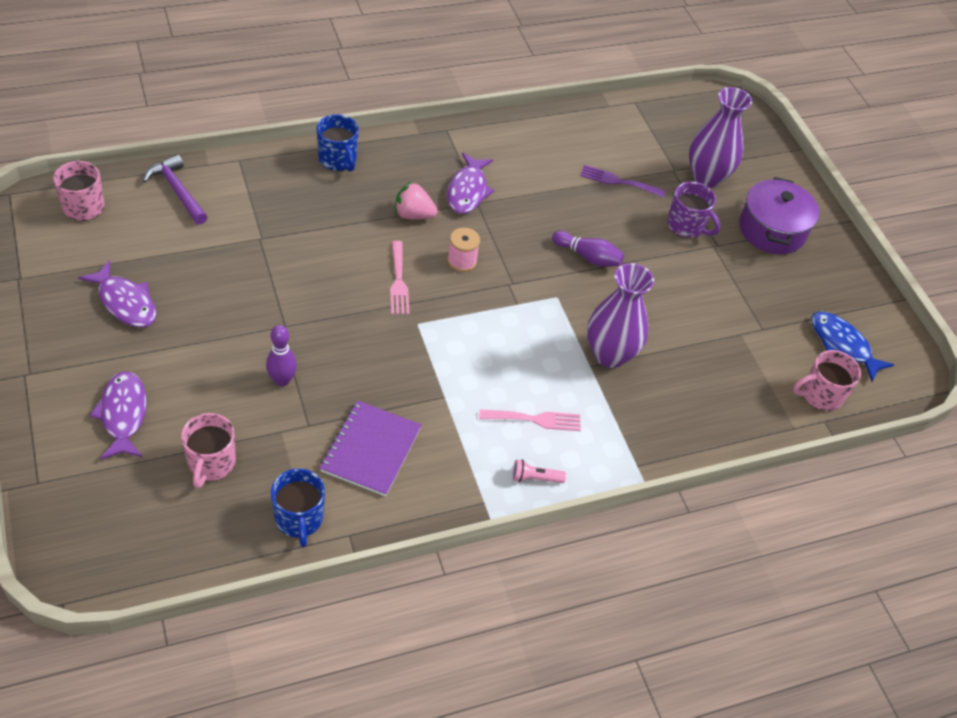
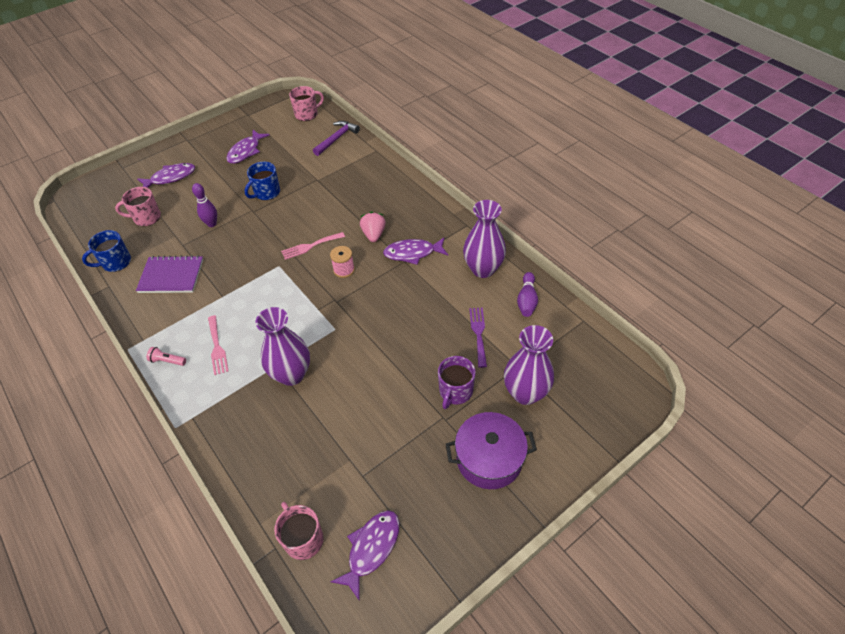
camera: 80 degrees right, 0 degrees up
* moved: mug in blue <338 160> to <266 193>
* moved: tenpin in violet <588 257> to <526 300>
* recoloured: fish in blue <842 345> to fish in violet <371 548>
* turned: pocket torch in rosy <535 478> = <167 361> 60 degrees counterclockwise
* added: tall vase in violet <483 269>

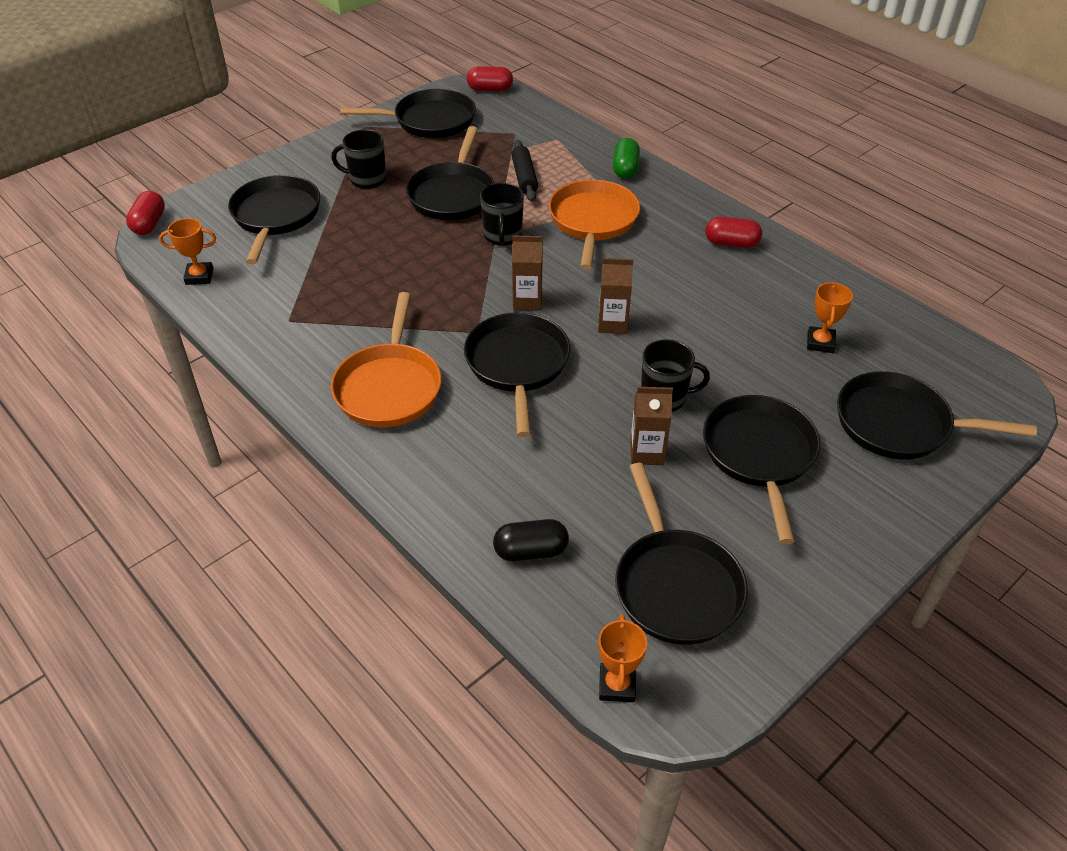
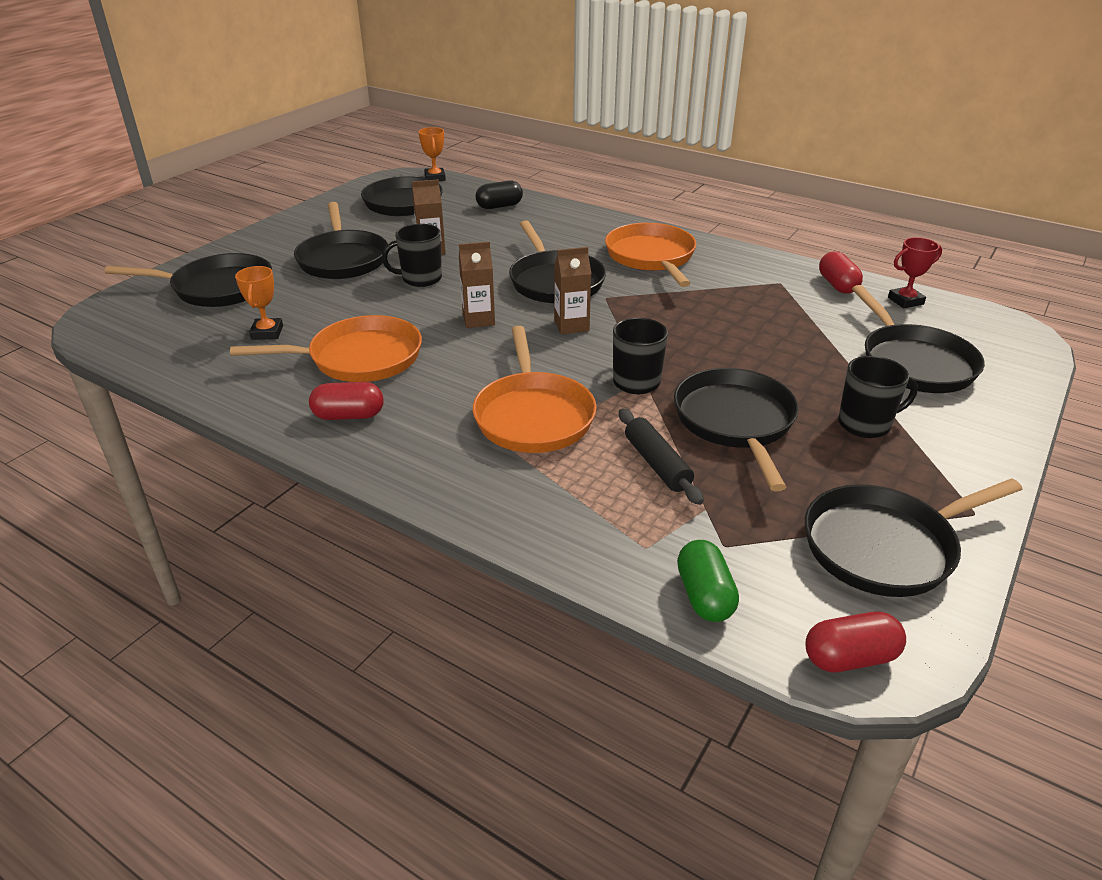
camera: 165 degrees right, 10 degrees down
* moved: pill in leaf-green <625 169> to <704 596>
* moved: pill in crimson <149 224> to <837 285>
* recoloured: award cup in orange <199 276> to award cup in crimson <905 301>
* added: frying pan in orange <359 358>

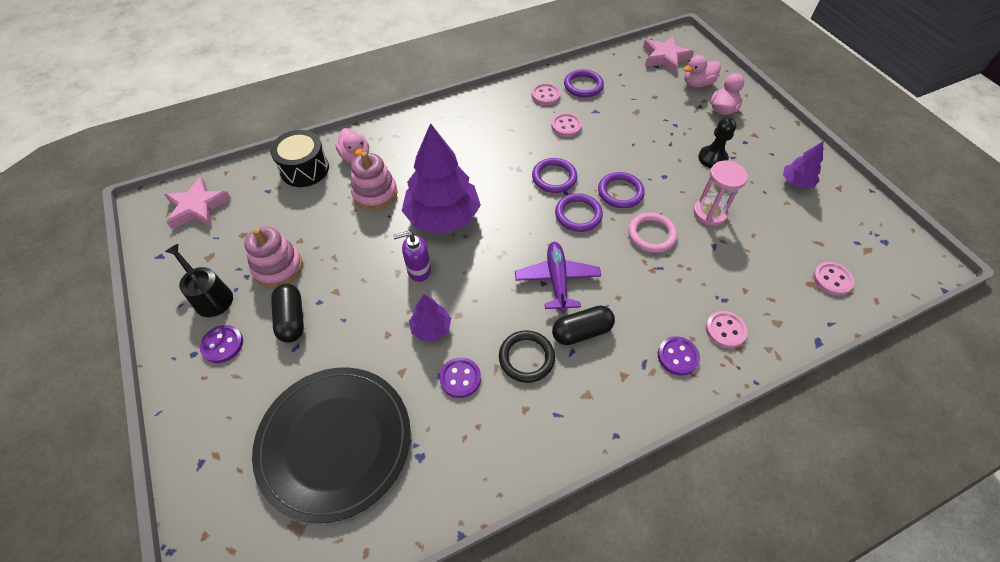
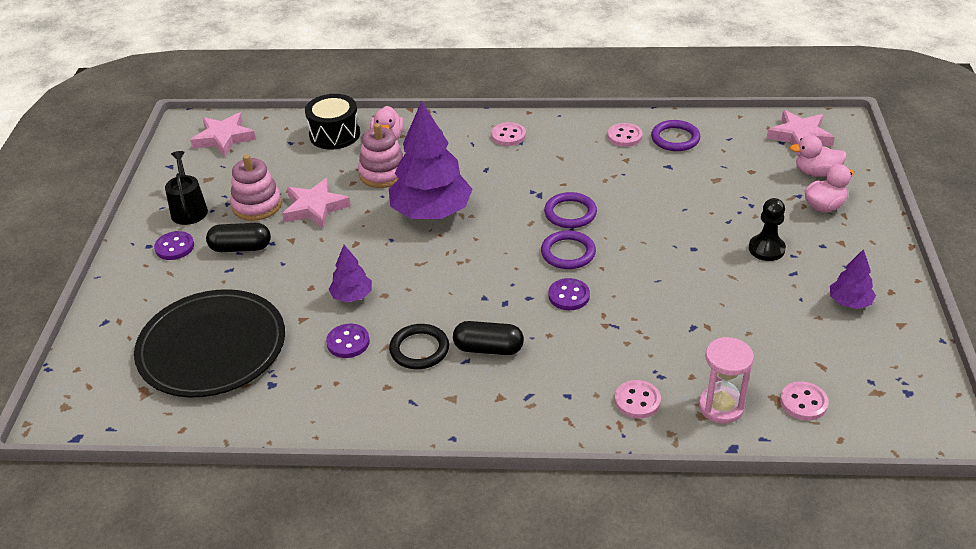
camera: 30 degrees right, 15 degrees down
* moved: shirt button in rosy <566 126> to <508 136>
* moved: sand timer in rosy <710 213> to <721 406>
* removed: hoop in violet <620 192>
* removed: hoop in rosy <651 234>
* removed: soap pump in violet <418 270>
* removed: toy plane in violet <557 280>
* turned: pill in ebony <292 319> = <241 248> 75 degrees clockwise
* moved: shirt button in violet <677 356> to <569 296>
* added: star shape in rosy <315 207>

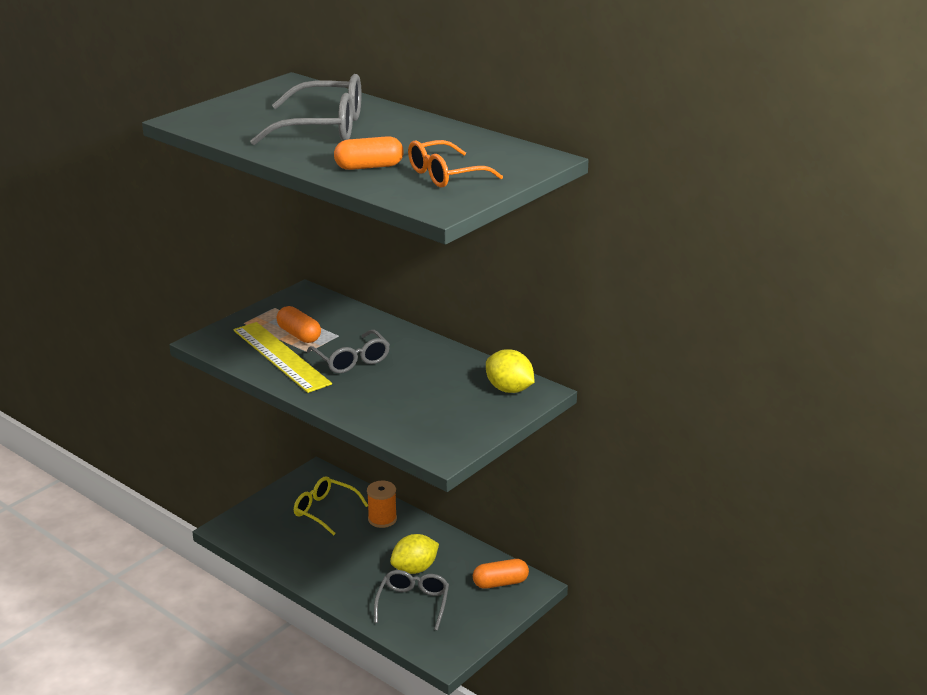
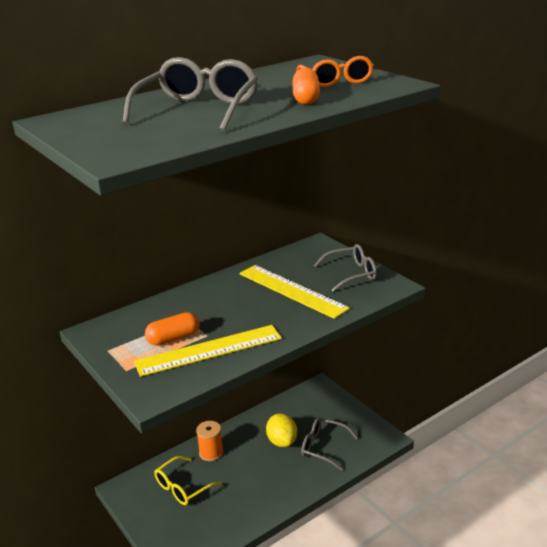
camera: 75 degrees left, 0 degrees up
* moved: glasses in grey <352 360> to <351 274>
* removed: lemon in golden <509 389>
* removed: pill in orange <500 583>
* added: ruler in golden <292 291>

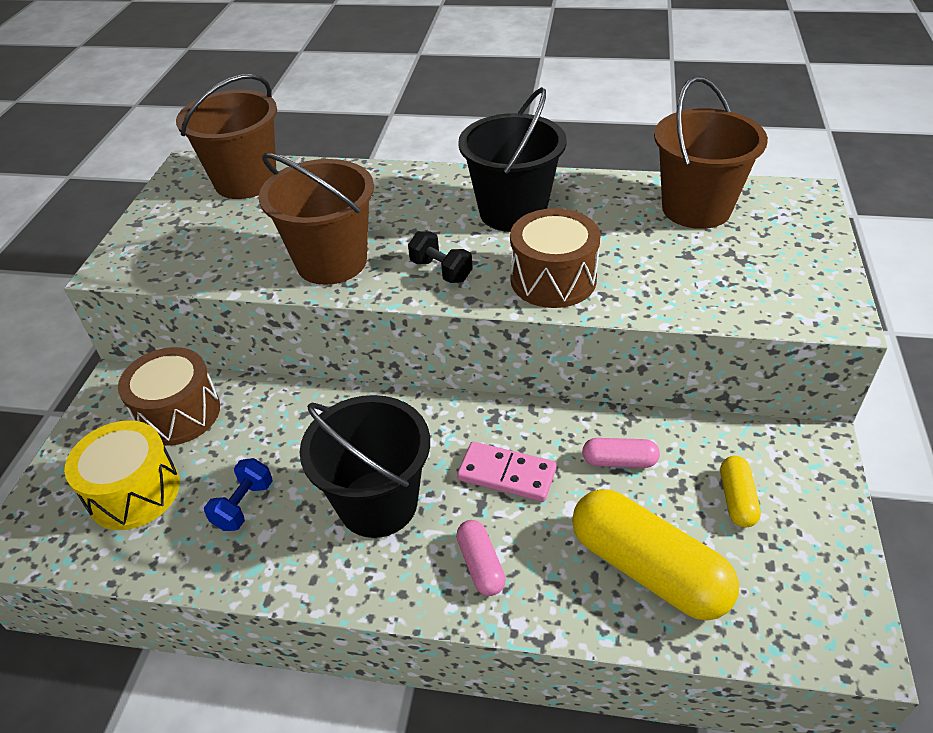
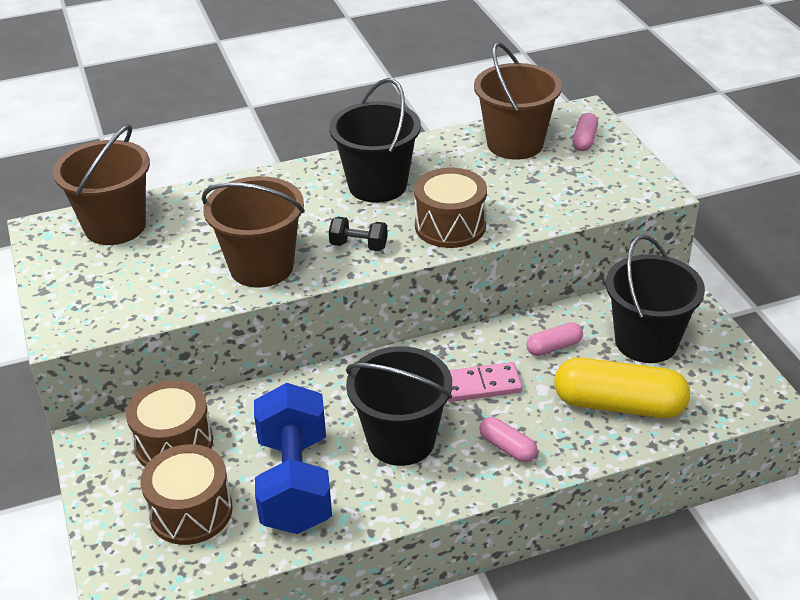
camera: 30 degrees left, 5 degrees down
* recoloured: toy drum in golden <134 492> to toy drum in russet <191 511>
* replaced: pill in golden <736 499> to pail in ebony <646 342>
* resized: hand weight in blue <244 505> = <295 483> x2.30
* added: pill in rosy <584 140>

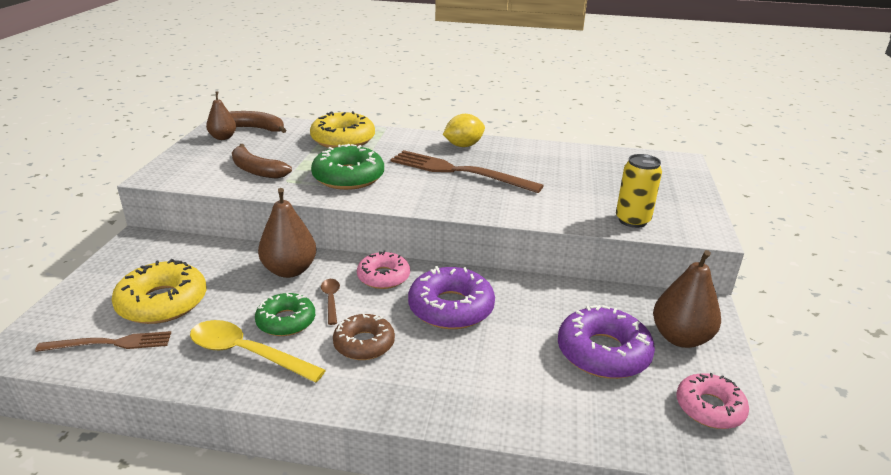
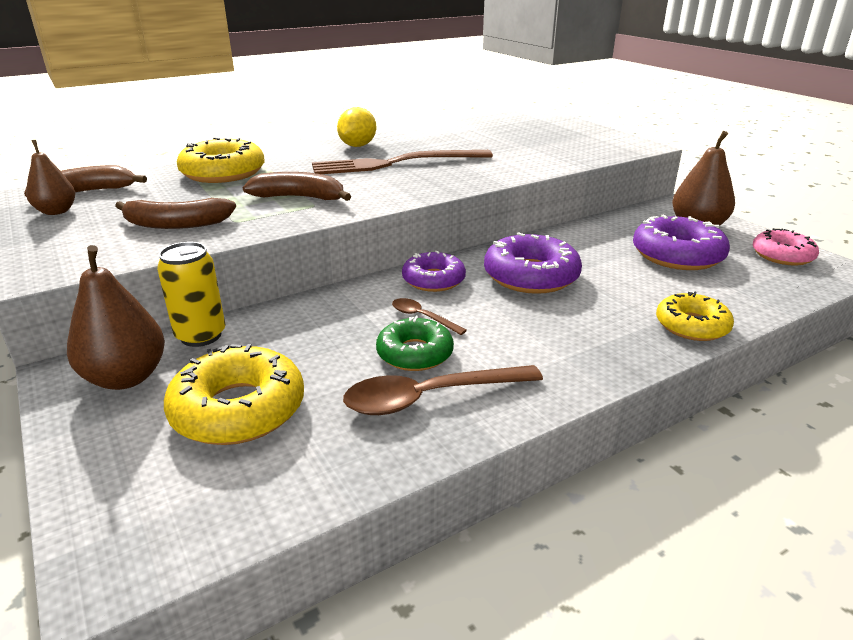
camera: 40 degrees left, 0 degrees up
* replaced: doughnut in leaf-green <348 177> to toy banana in russet <300 197>
* moved: soda can in golden <632 220> to <201 336>
* moved: pear fruit in russet <289 270> to <126 378>
* recoloured: doughnut in rosy <383 277> to doughnut in violet <433 280>
* removed: doughnut in russet <364 344>
* recoloured: teaspoon in golden <246 353> to teaspoon in russet <429 397>
* removed: table fork in russet <110 343>
* added: doughnut in golden <692 326>

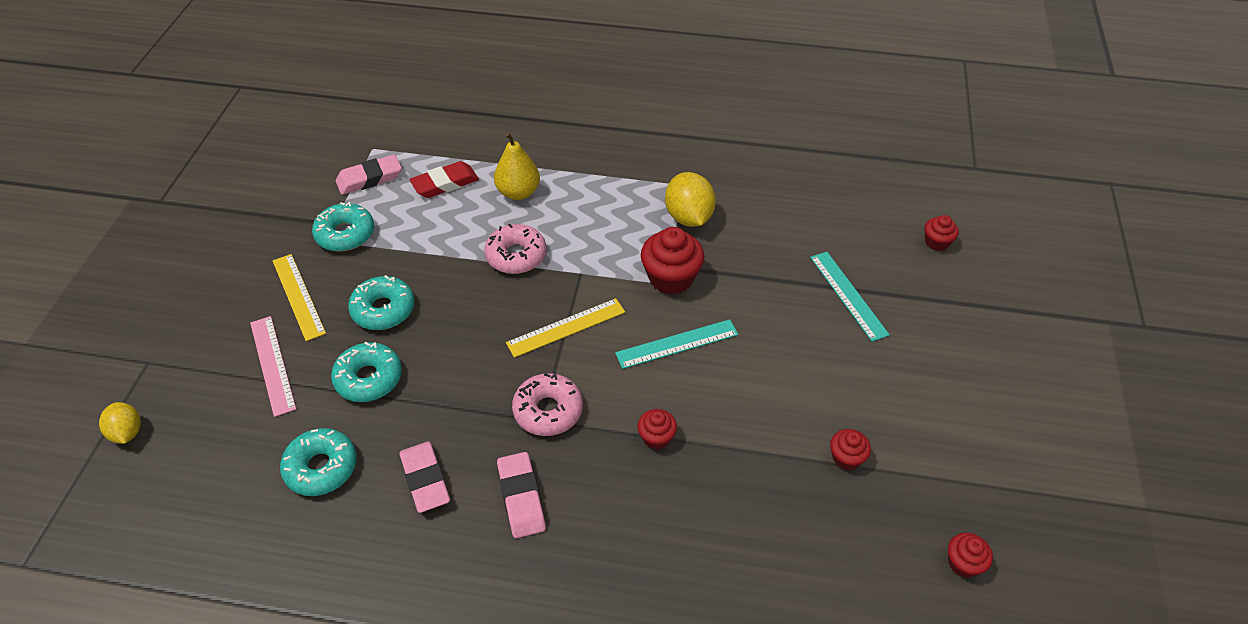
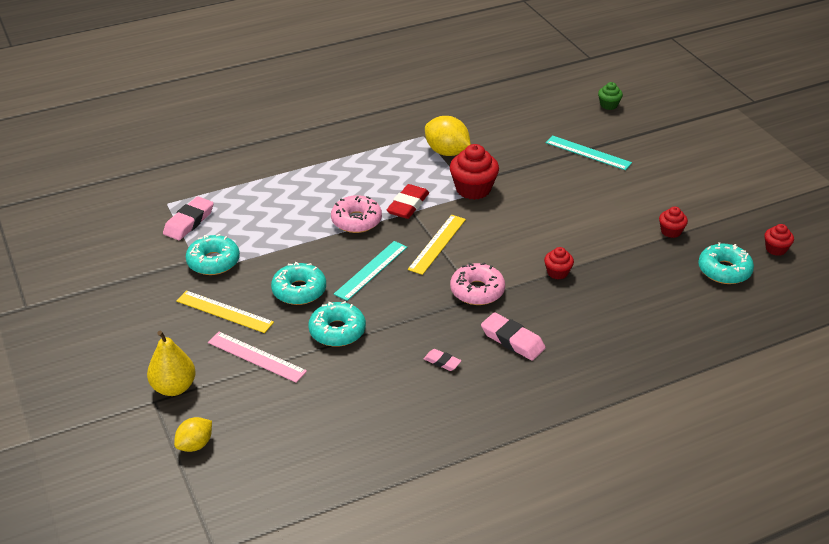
camera: 35 degrees left, 10 degrees down
* moved: pear fruit in golden <518 192> to <174 387>
* moved: gum eraser in crimson <445 184> to <408 205>
* recoloured: fairy cake in crimson <936 242> to fairy cake in leaf-green <608 105>
* moved: ruler in turquoise <677 344> to <371 270>
* turned: lemon in golden <127 432> = <195 445> 75 degrees counterclockwise
* moved: doughnut in turquoise <321 468> to <724 270>
* resized: gum eraser in rosy <425 479> = <442 362> x0.56

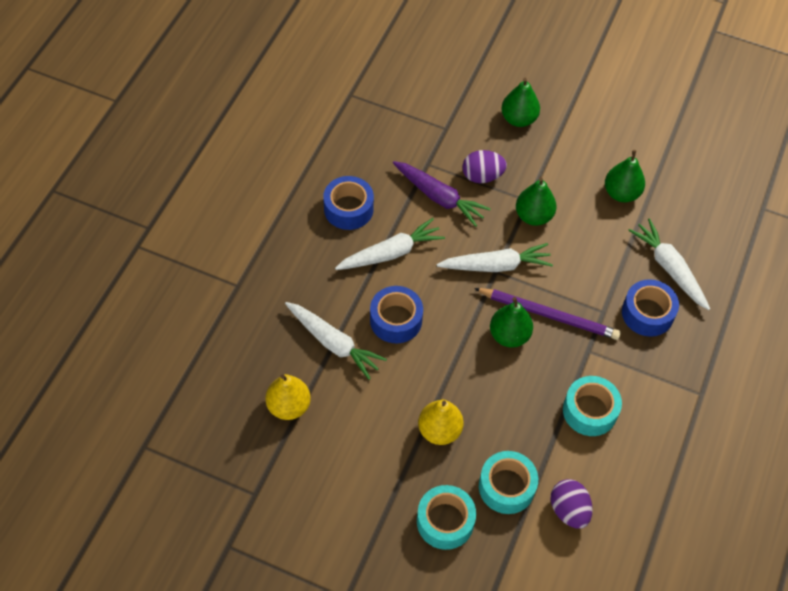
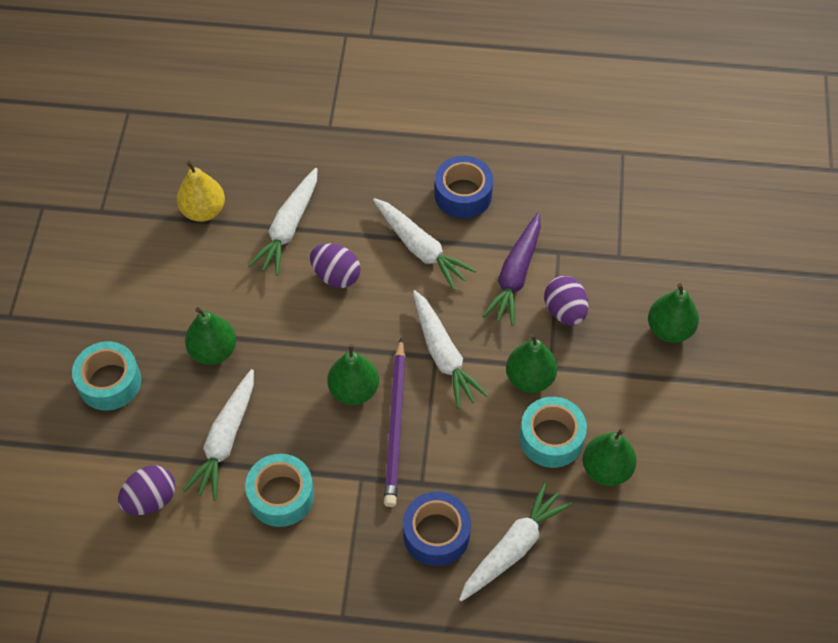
camera: 75 degrees right, 0 degrees up
* replaced: sticky tape in blue <396 320> to toy egg in violet <336 276>
* recoloured: pear fruit in golden <439 430> to pear fruit in leaf-green <213 351>
* moved: sticky tape in turquoise <506 487> to <551 438>
* added: root vegetable in white <225 440>

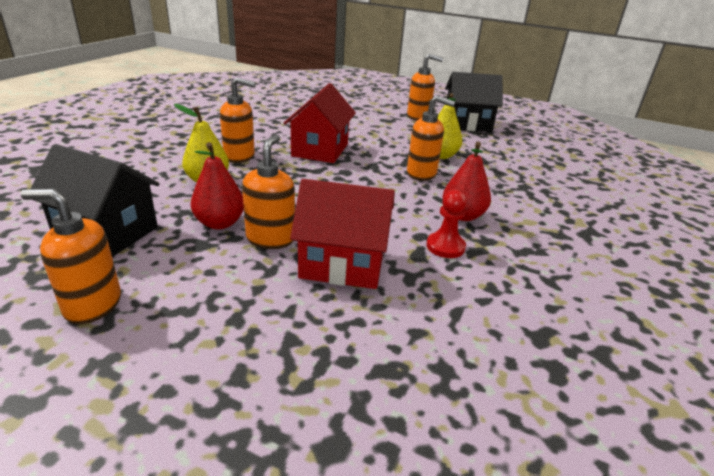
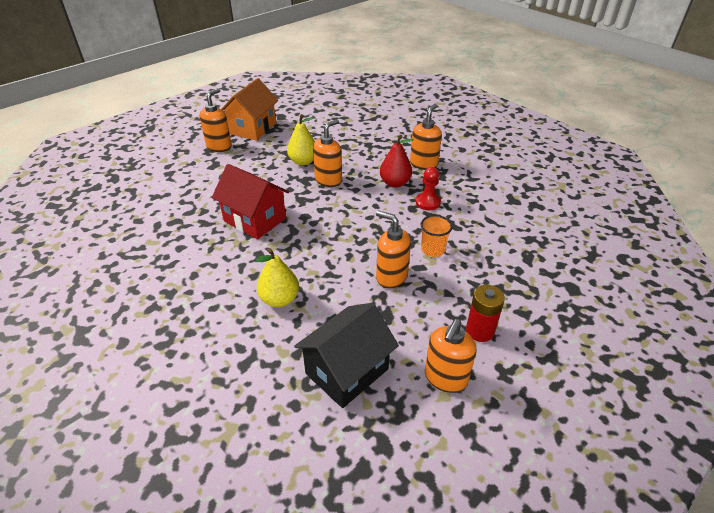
camera: 65 degrees left, 10 degrees up
* recoloured: house in ebony <467 124> to house in orange <252 128>
* moved: soap pump in orange <240 156> to <424 164>
* removed: pear fruit in crimson <220 223>
* replaced: house in crimson <342 264> to tumbler in orange <433 250>
* added: battery in crimson <480 331>

